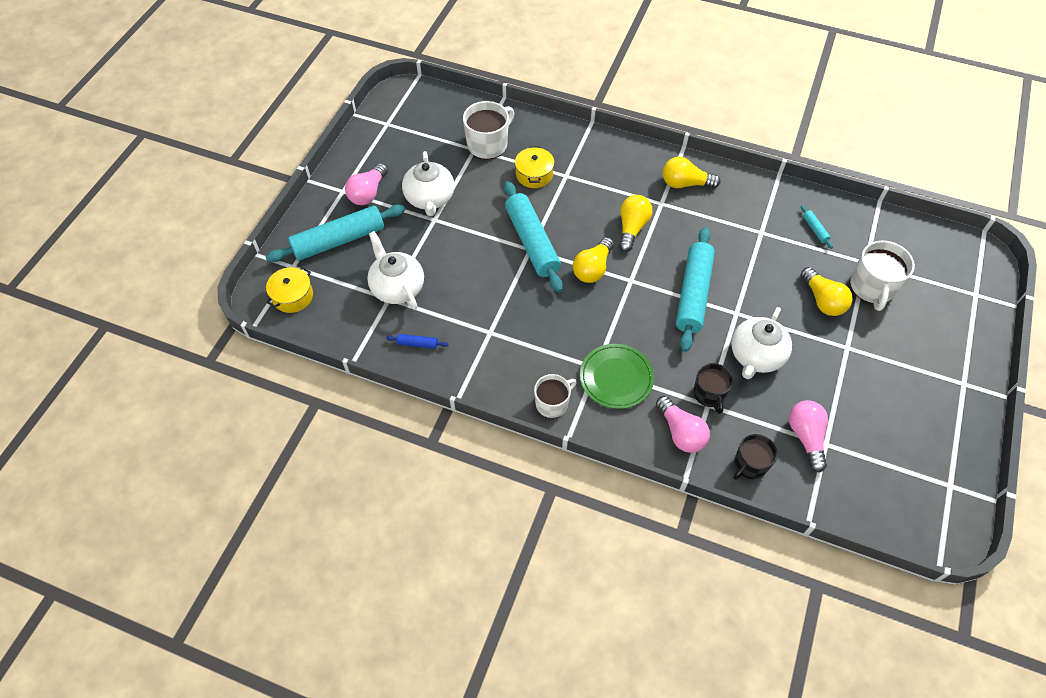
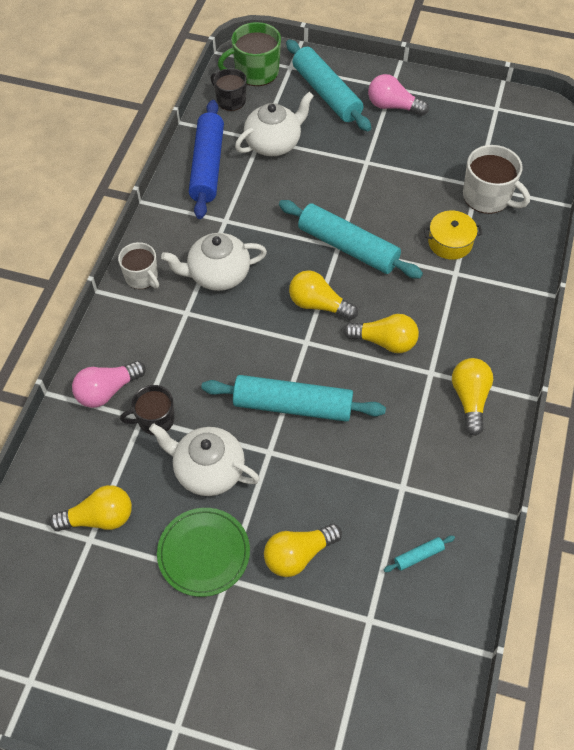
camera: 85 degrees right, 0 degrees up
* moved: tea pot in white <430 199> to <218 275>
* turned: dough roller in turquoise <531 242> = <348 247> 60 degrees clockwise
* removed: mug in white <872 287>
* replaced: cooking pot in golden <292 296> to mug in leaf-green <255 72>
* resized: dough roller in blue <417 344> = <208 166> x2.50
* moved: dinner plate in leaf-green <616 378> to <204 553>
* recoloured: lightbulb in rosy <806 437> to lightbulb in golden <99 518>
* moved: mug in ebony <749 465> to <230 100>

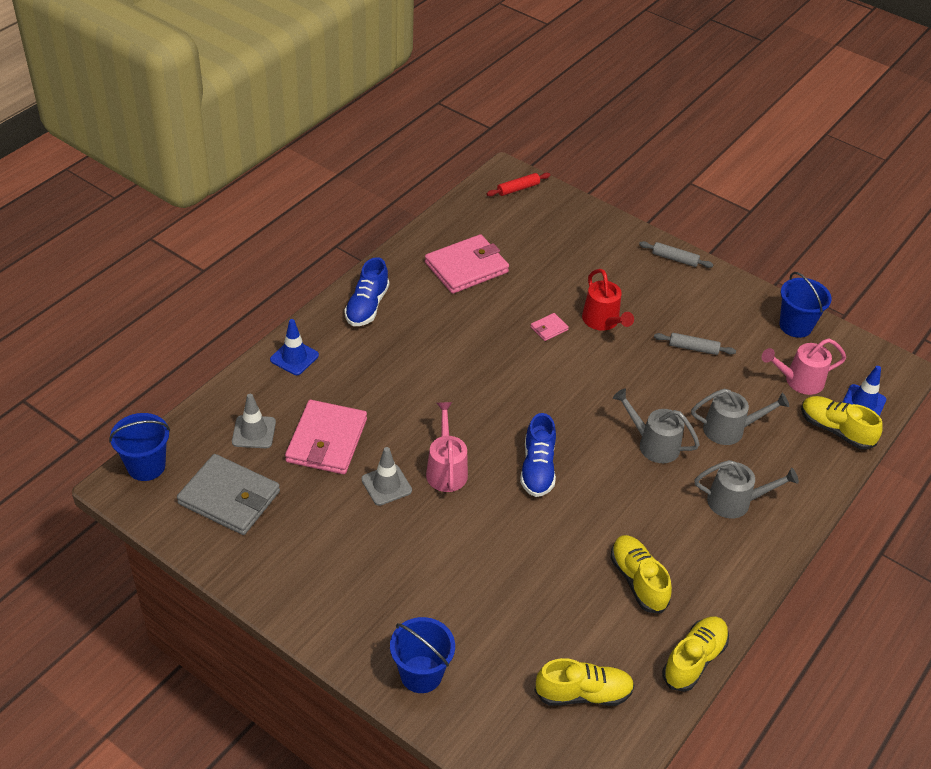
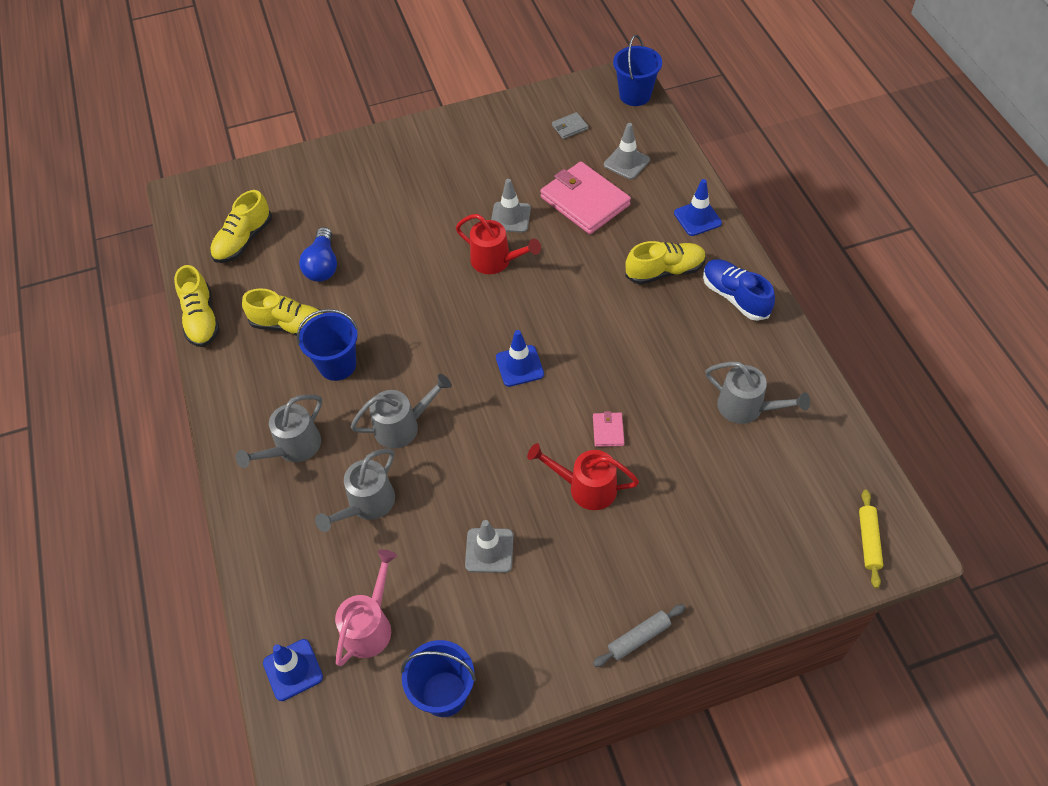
camera: 130 degrees right, 10 degrees up
* recoloured: dough roller in crimson <518 189> to dough roller in golden <868 541>
* replaced: card wallet in rosy <466 267> to watering pot in grey <747 408>
* replaced: dough roller in grey <693 348> to safety cone in grey <489 550>
* moved: shoe in golden <835 430> to <665 271>
* recoloured: watering pot in rosy <446 469> to watering pot in crimson <496 261>
* removed: shoe in blue <537 468>
* resized: card wallet in grey <229 497> = <570 127> x0.43
* moved: pail in blue <421 674> to <337 365>
* added: lightbulb in blue <323 265>
* added: safety cone in blue <519 366>

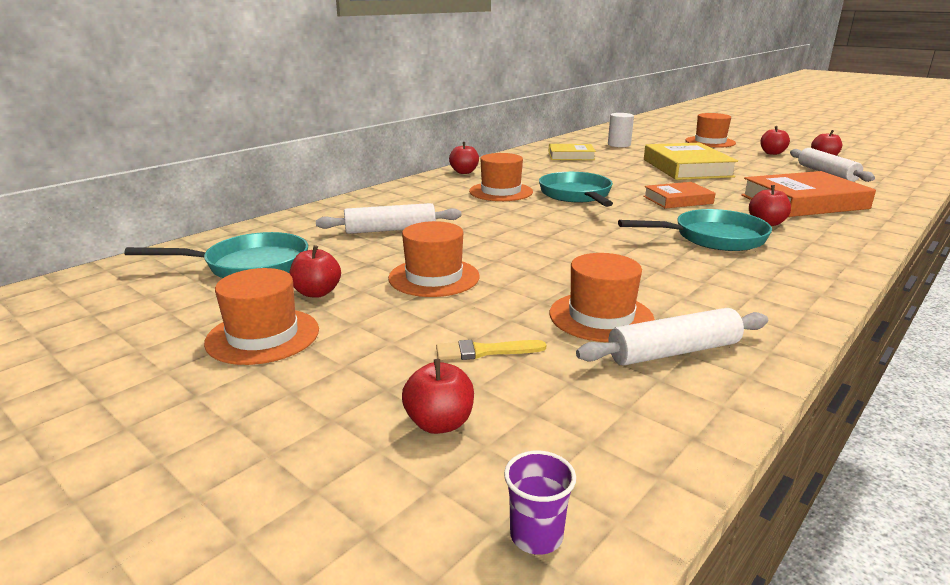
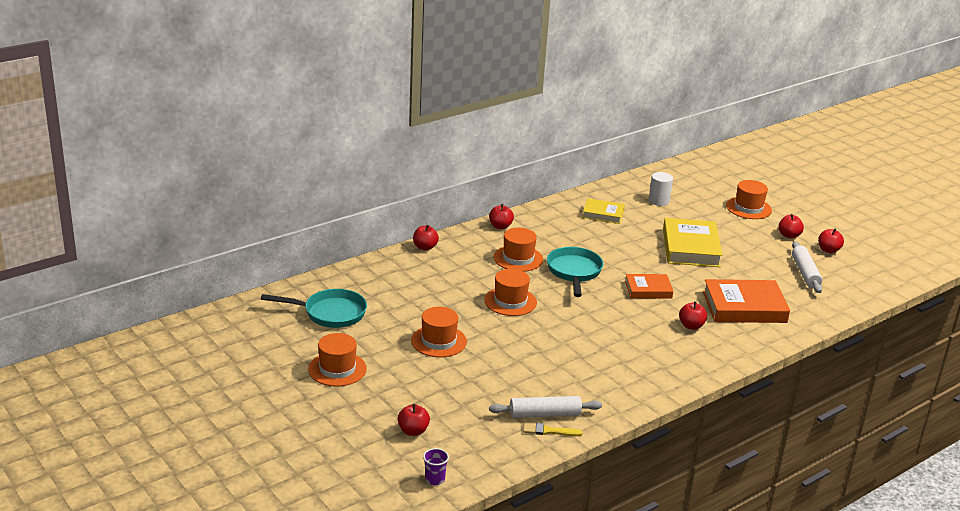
camera: 10 degrees right, 5 degrees up
* removed: dough roller in white <390 230>
* removed: frying pan in turquoise <712 238>
* moved: apple in crimson <317 293> to <425 247>
* moved: tall hat in orange <601 317> to <510 301>
* moved: paintbrush in golden <485 351> to <549 431>

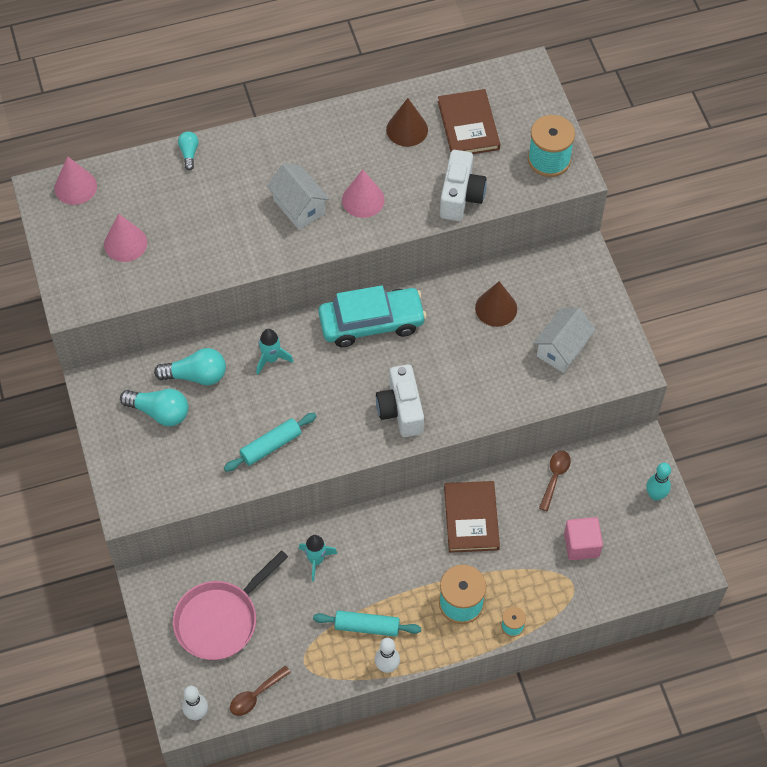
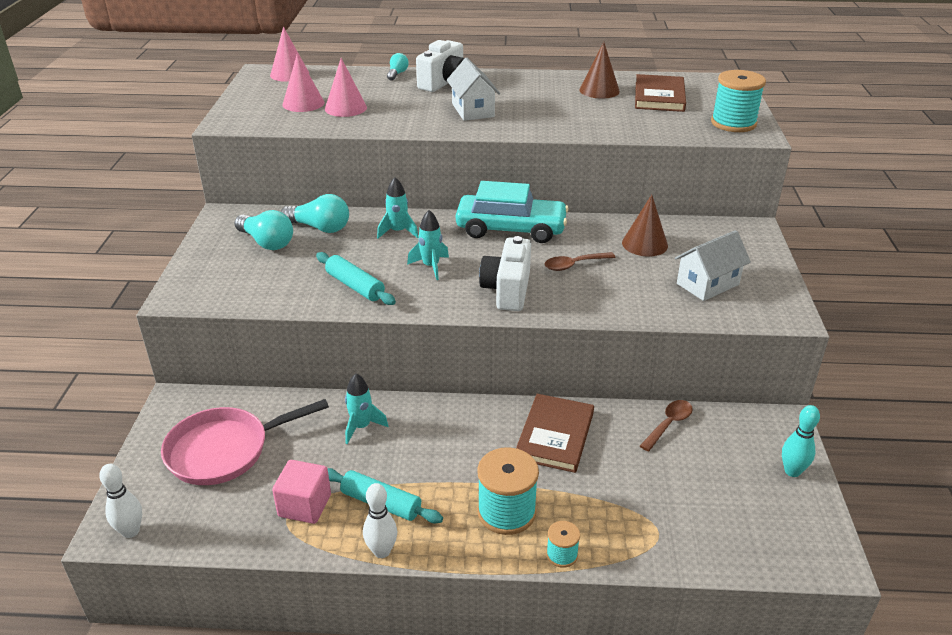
camera: 20 degrees right, 25 degrees down
* moved: camera in white <460 196> to <444 83>
* moved: cone shape in rosy <363 199> to <345 108>
* turned: dough roller in turquoise <271 446> = <355 286> 60 degrees clockwise
* moved: solid cube in rosy <581 545> to <304 505>
* moved: teaspoon in russet <256 695> to <574 265>
* added: rocket in turquoise <431 266>

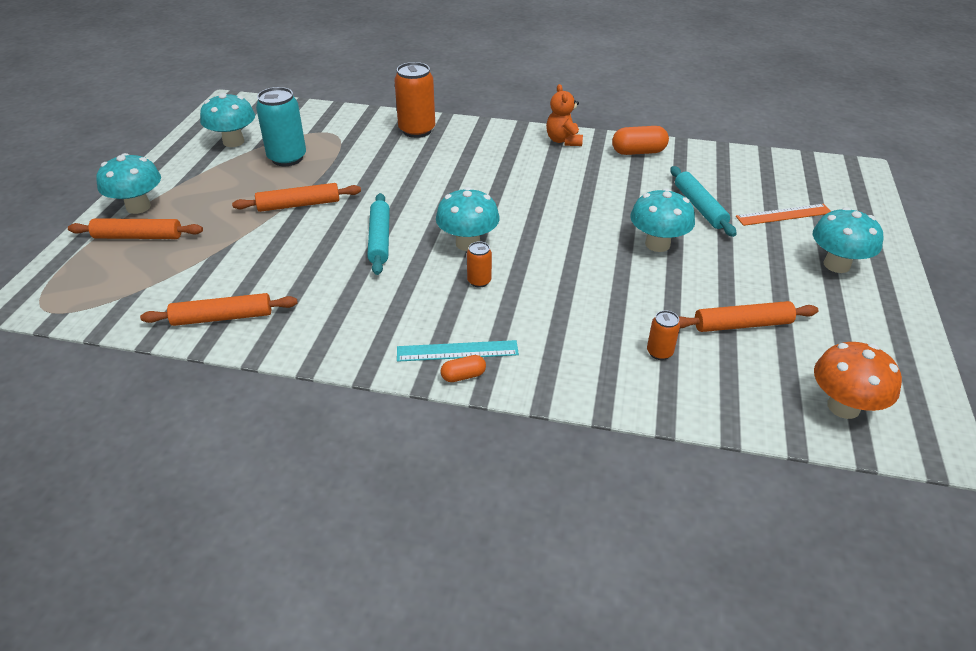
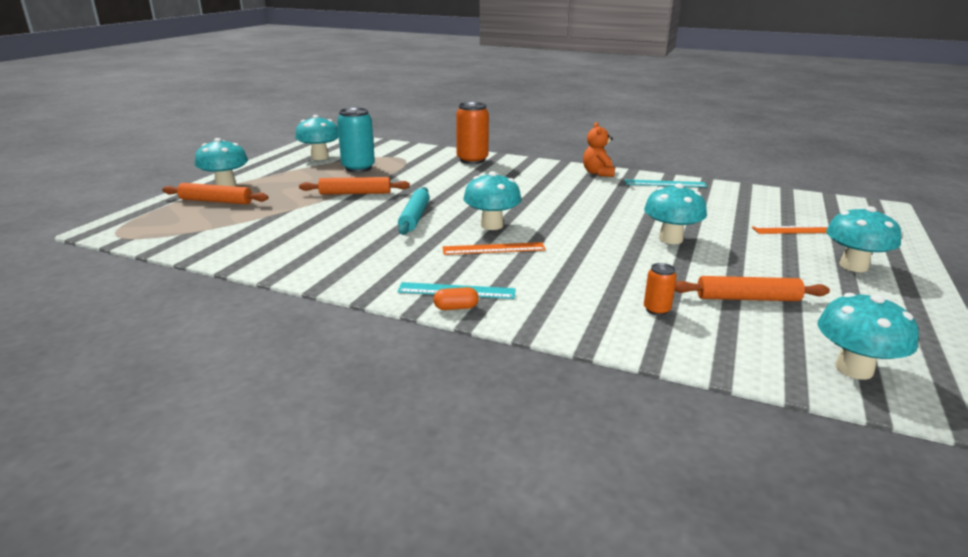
camera: 10 degrees right, 15 degrees down
* replaced: pill in orange <638 152> to ruler in turquoise <665 183>
* removed: dough roller in turquoise <699 207>
* replaced: soda can in orange <479 281> to ruler in orange <493 248>
* removed: dough roller in orange <222 317>
* recoloured: toadstool in orange <843 407> to toadstool in turquoise <854 369>

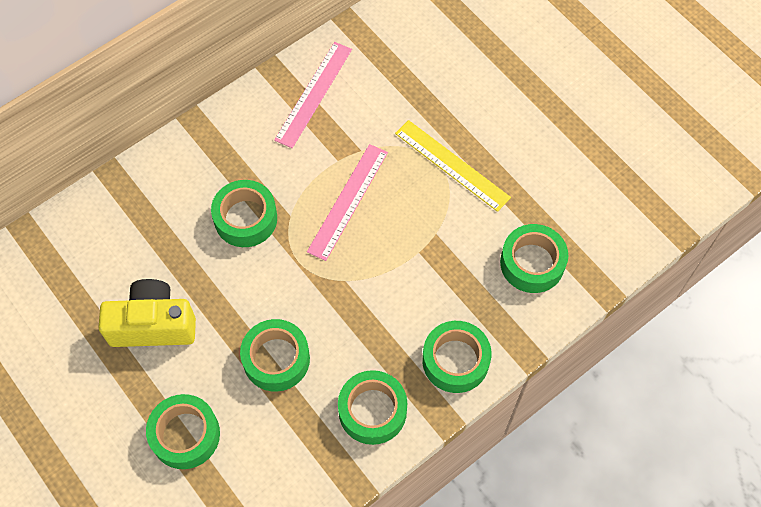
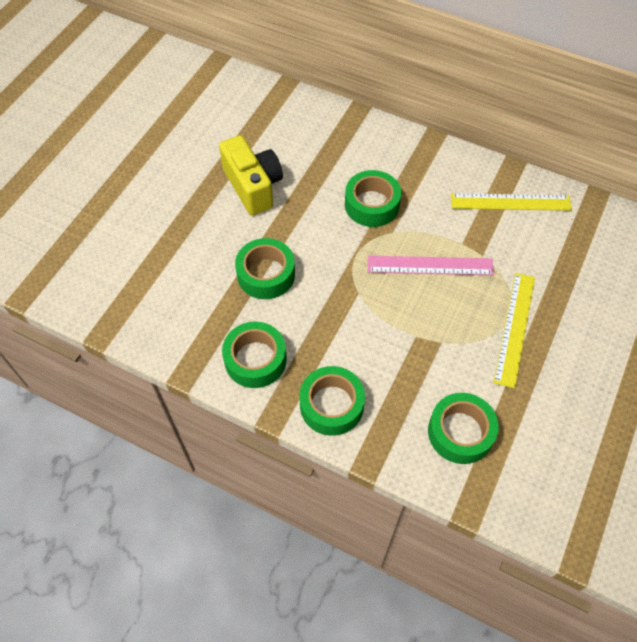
camera: 65 degrees right, 5 degrees down
* recoloured: ruler in rosy <314 94> to ruler in golden <510 202>
* removed: sticky tape in leaf-green <185 435>

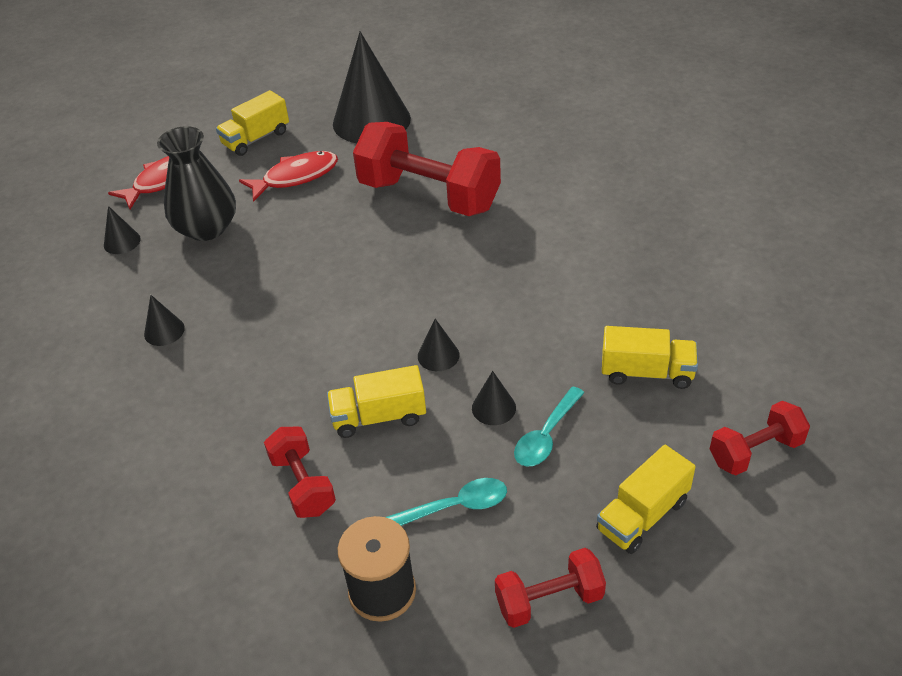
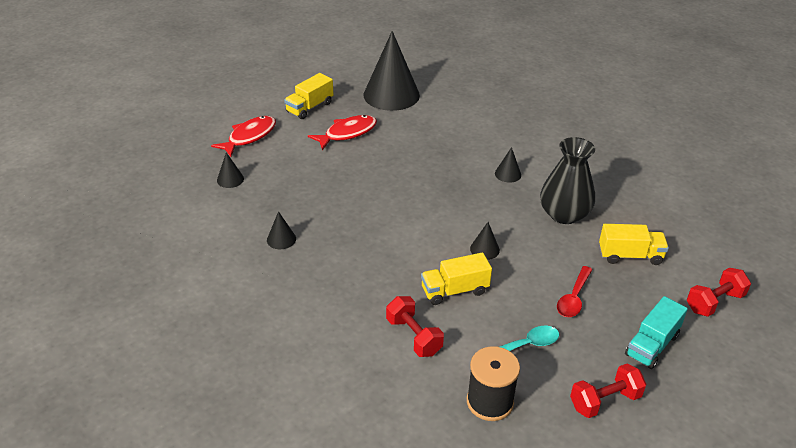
camera: 10 degrees left, 5 degrees down
* removed: hand weight in crimson <429 195>
* moved: tall vase in ebony <206 228> to <564 214>
* moved: cone shape in ebony <493 408> to <508 174>
* recoloured: teaspoon in turquoise <546 436> to teaspoon in crimson <573 298>
* recoloured: toy truck in golden <642 515> to toy truck in turquoise <652 345>

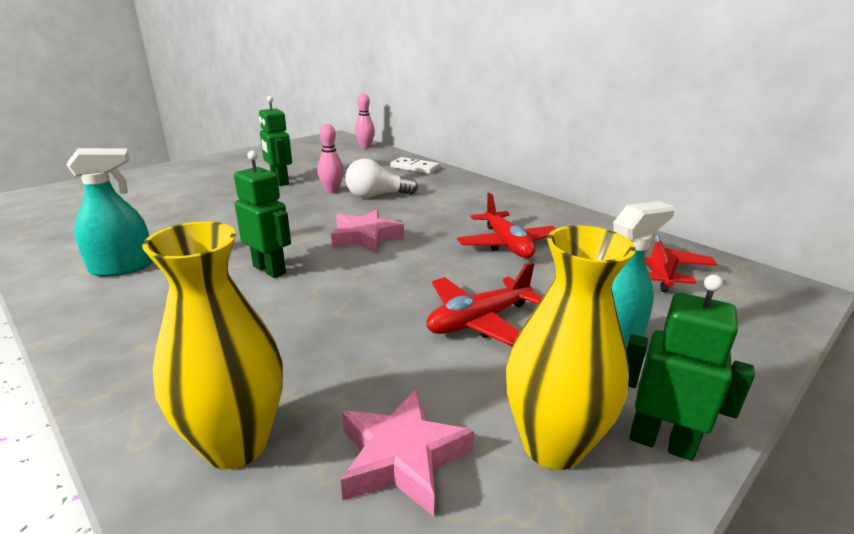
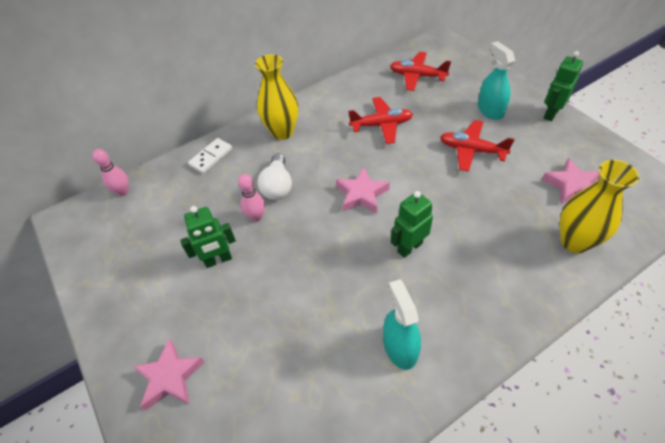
camera: 75 degrees left, 25 degrees up
* moved: tall vase in golden <552 445> to <282 132>
* turned: toy plane in crimson <479 321> = <471 150> 135 degrees clockwise
* added: star shape in rosy <170 377>

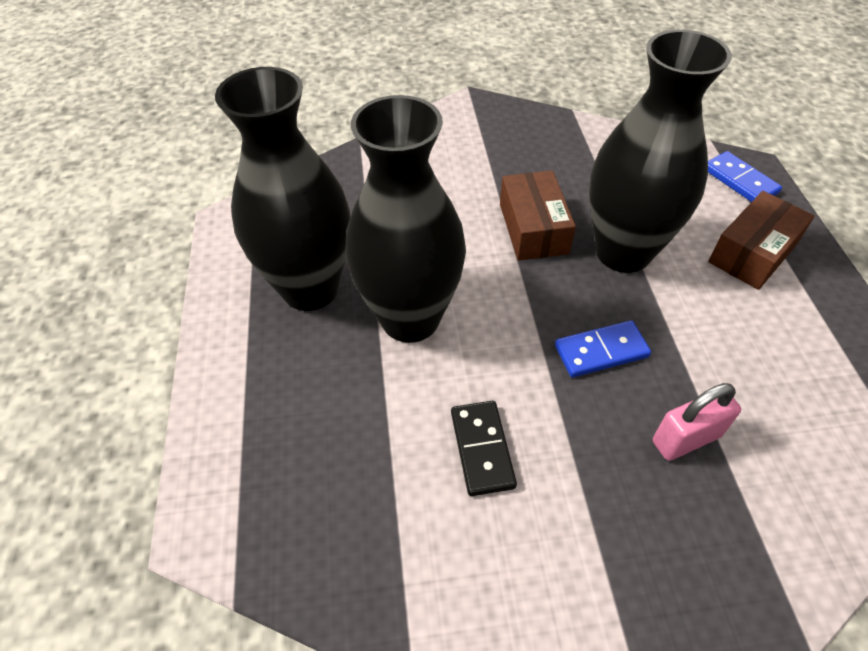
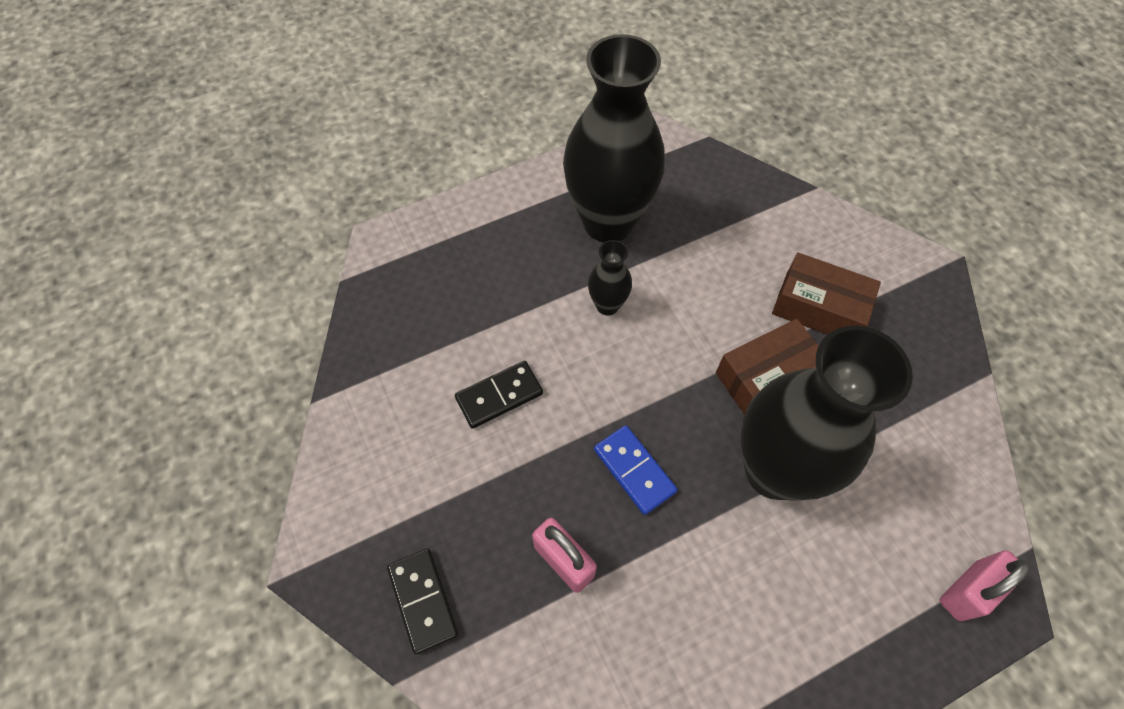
camera: 70 degrees right, 10 degrees up
* resized: tall vase in ebony <410 318> = <607 305> x0.44
* replaced: domino tile in blue <740 181> to lock in rosy <967 590>
* moved: package in russet <753 253> to <818 308>
* added: domino tile in ebony <423 600>

